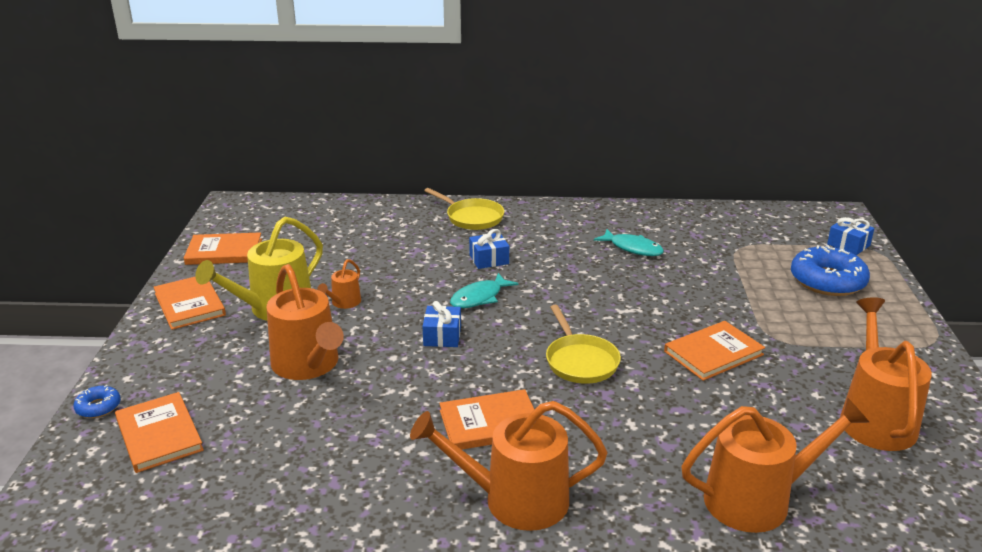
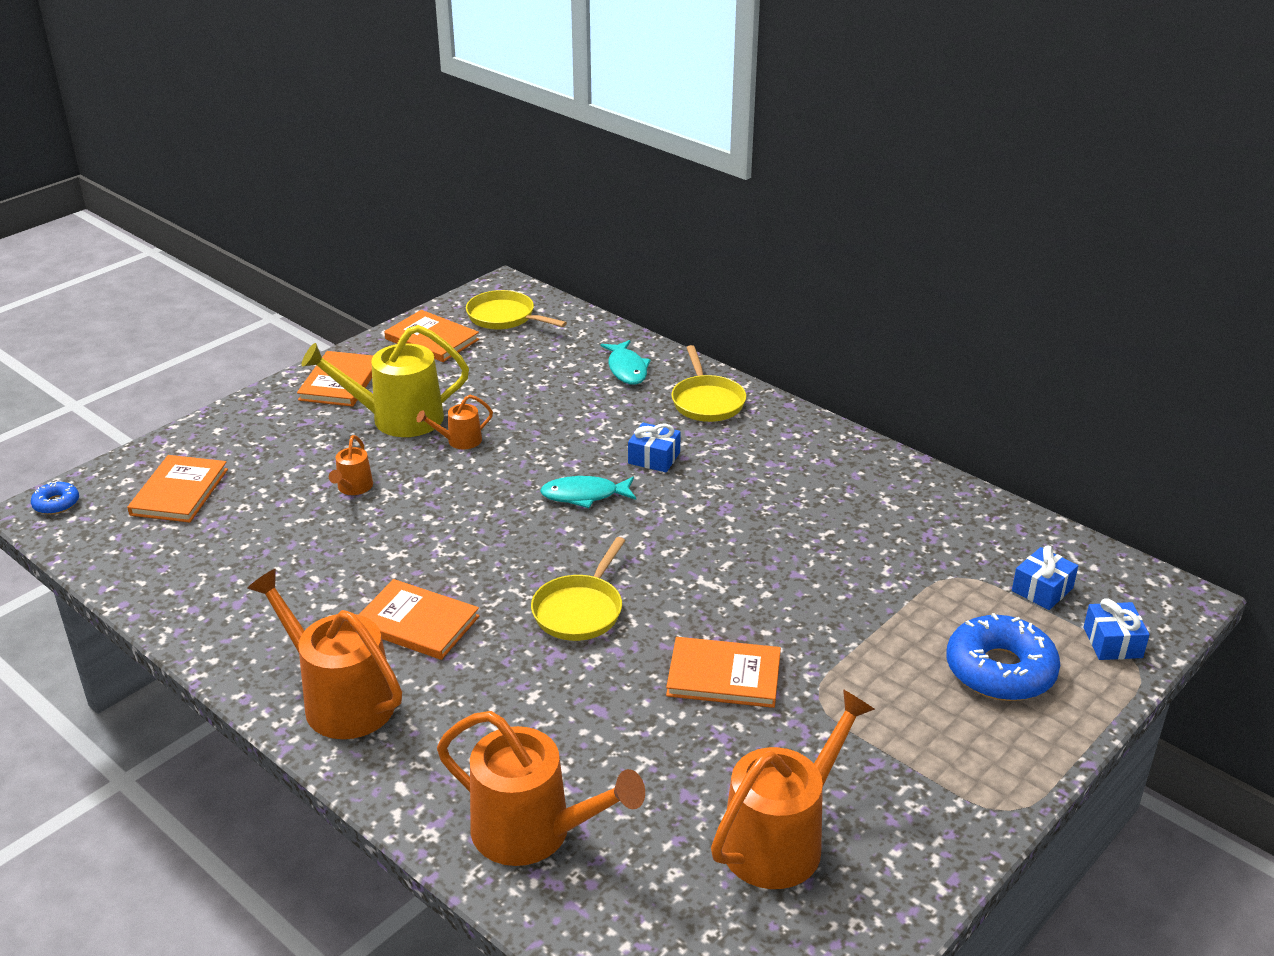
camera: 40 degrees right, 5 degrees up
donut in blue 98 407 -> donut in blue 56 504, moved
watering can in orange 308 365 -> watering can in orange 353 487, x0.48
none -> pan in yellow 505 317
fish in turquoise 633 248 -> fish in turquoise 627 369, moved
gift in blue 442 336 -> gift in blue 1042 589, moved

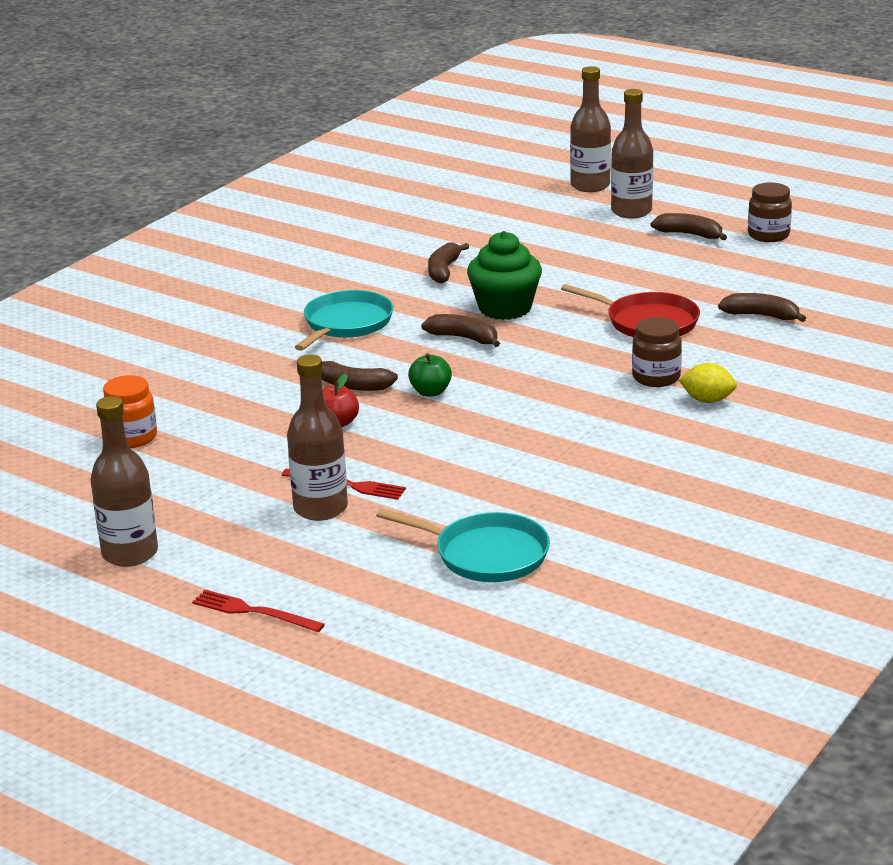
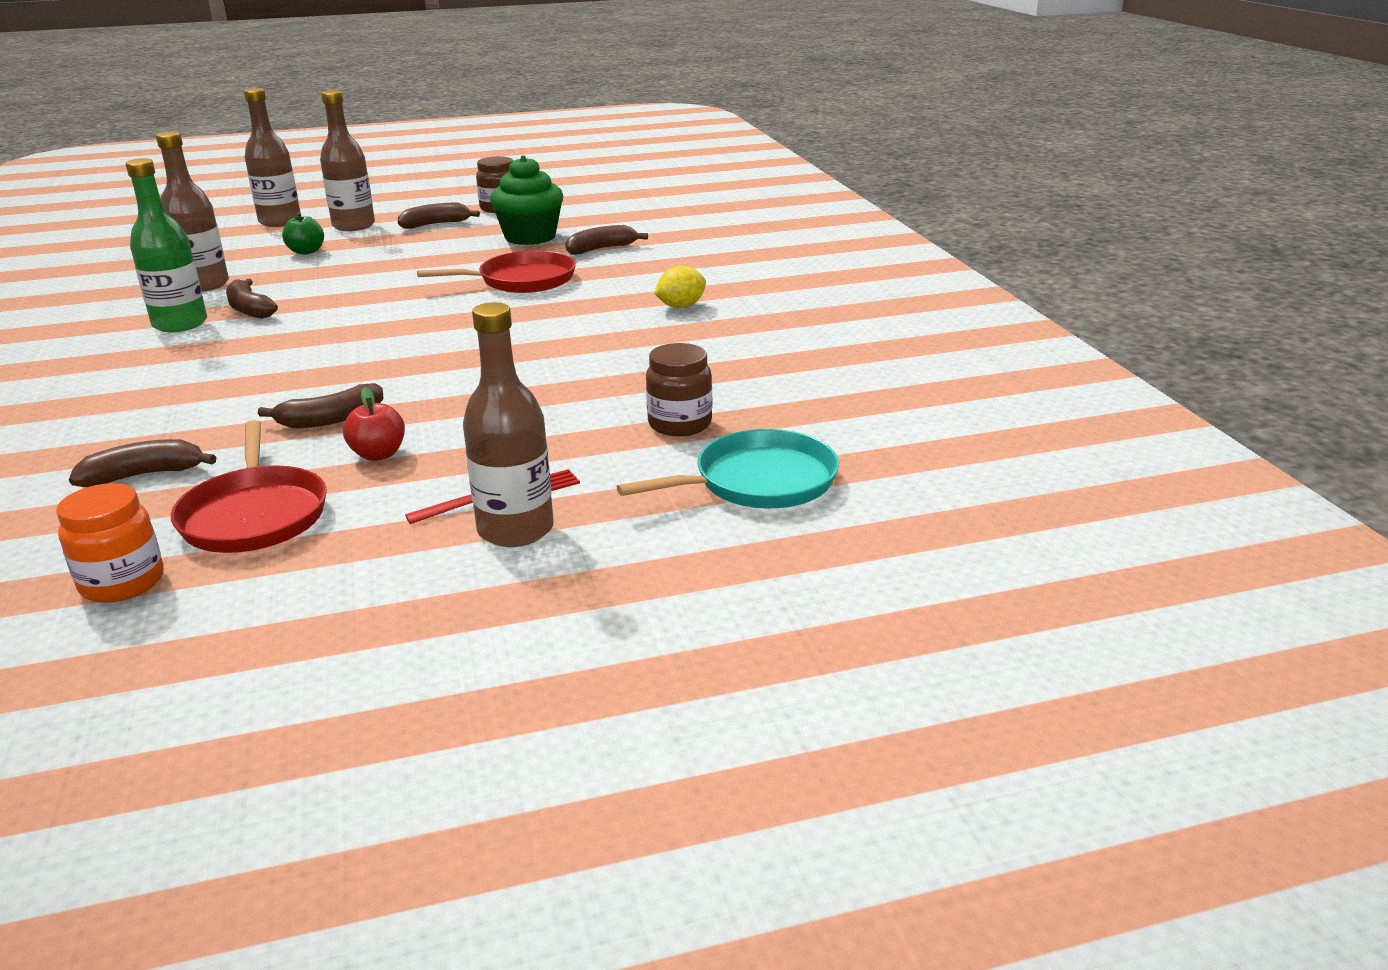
camera: 50 degrees left, 0 degrees up
banana in brown 464 338 -> banana in brown 144 475, moved
none -> bottle in green 180 324
bottle in brown 130 553 -> bottle in brown 204 285, moved
none -> pan in red 254 515
apple in green 430 392 -> apple in green 306 251, moved
cupcake in green 505 308 -> cupcake in green 530 237, moved
jar in brown 656 377 -> jar in brown 680 424, moved
fork in red 253 612 -> none
pan in turquoise 346 324 -> none

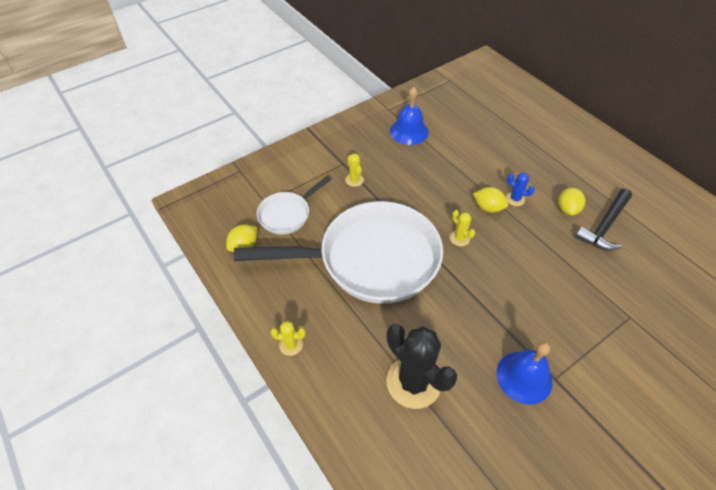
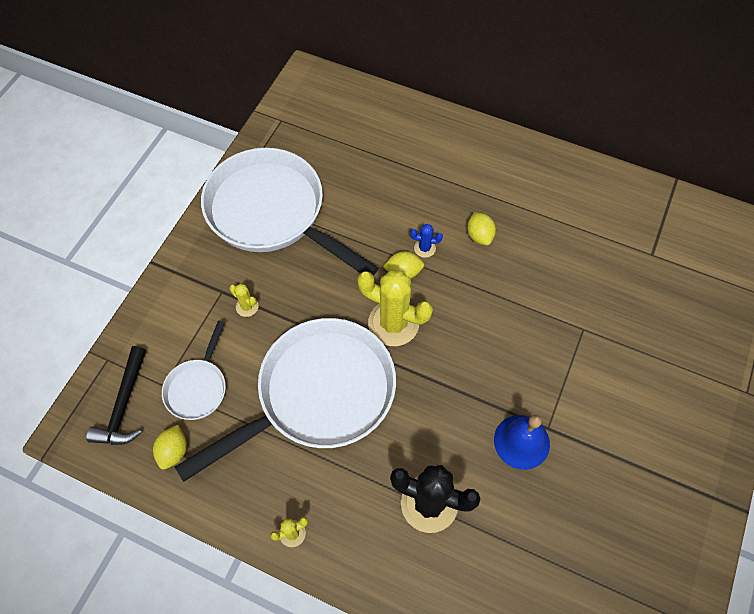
camera: 30 degrees left, 10 degrees up
hammer in black 605 226 -> hammer in black 124 405, moved
bell in blue 409 131 -> pan in white 272 213
cactus in yellow 459 238 -> cactus in yellow 393 323, x2.22

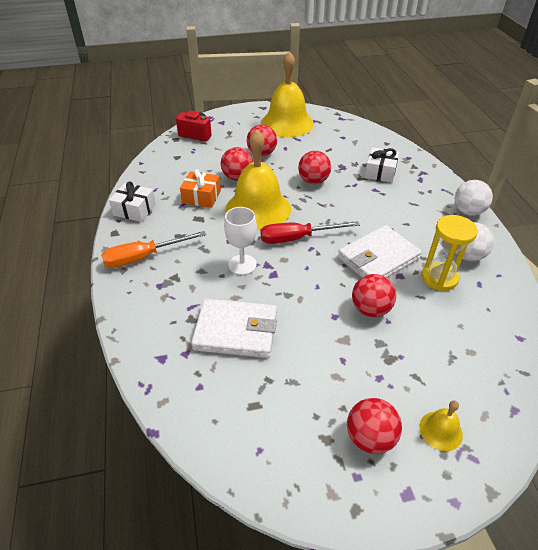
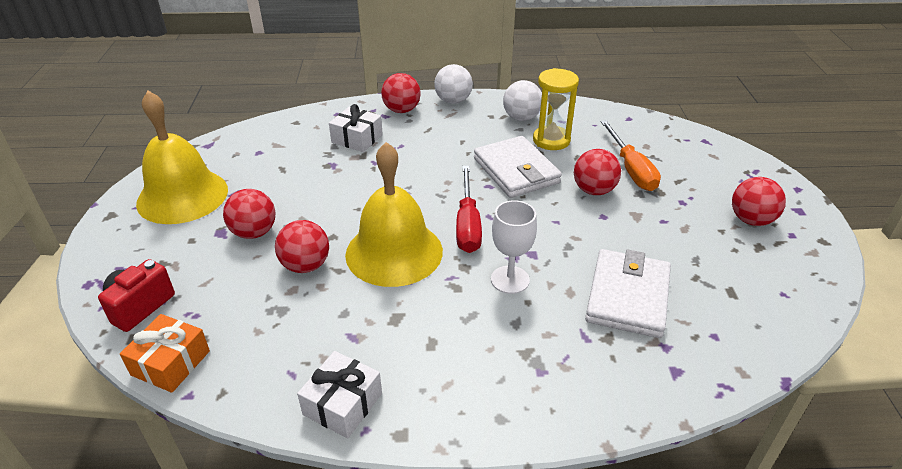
camera: 80 degrees left, 5 degrees down
gift in orange 201 197 -> gift in orange 170 363, moved
ball in red 313 181 -> ball in red 401 110, moved
screwdriver in orange 143 257 -> screwdriver in orange 631 169, moved
bell in yellow 441 430 -> none

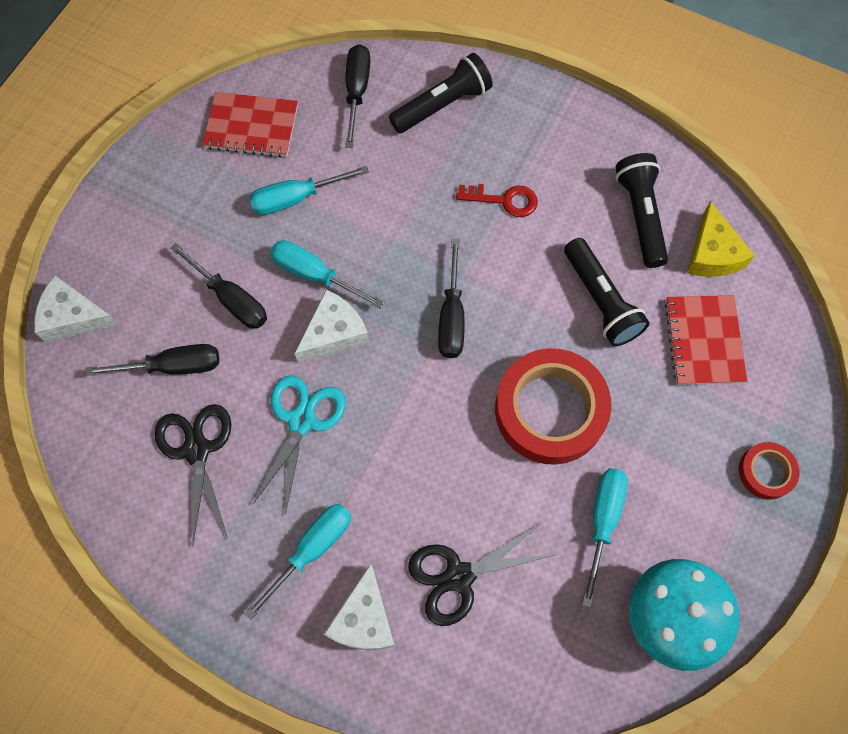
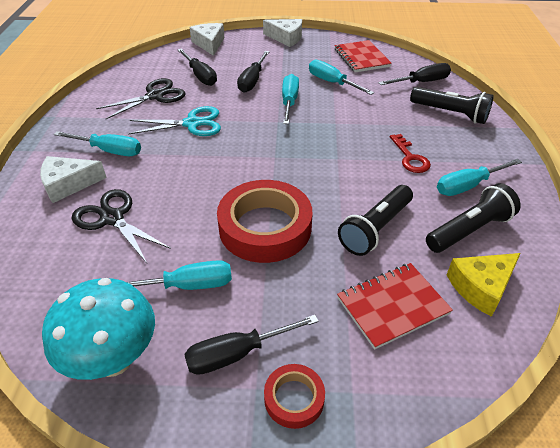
camera: 65 degrees right, 25 degrees down
screwdriver in black 452 316 -> screwdriver in black 238 353, moved
cheese in white 334 333 -> cheese in white 286 38, moved
none -> screwdriver in turquoise 468 186

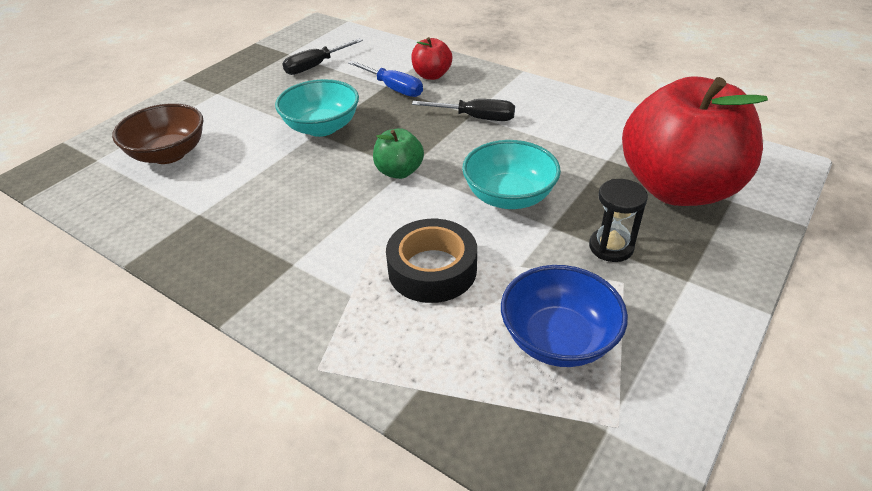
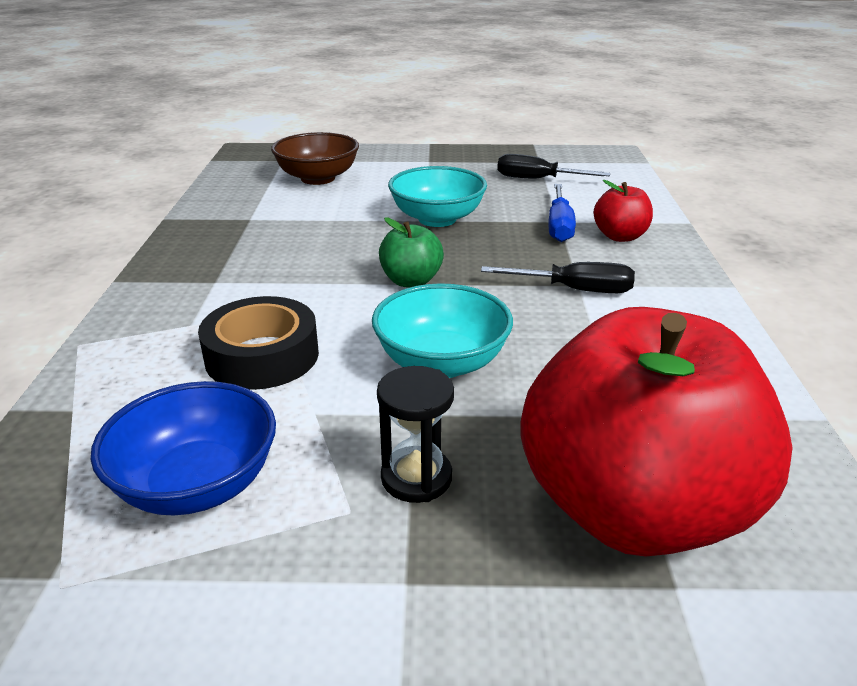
camera: 55 degrees right, 10 degrees down
screwdriver in black 476 118 -> screwdriver in black 575 290, 60 degrees counterclockwise

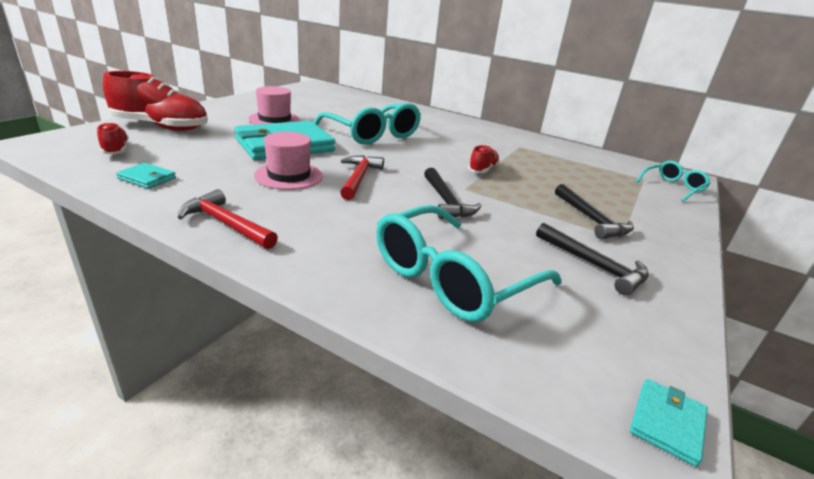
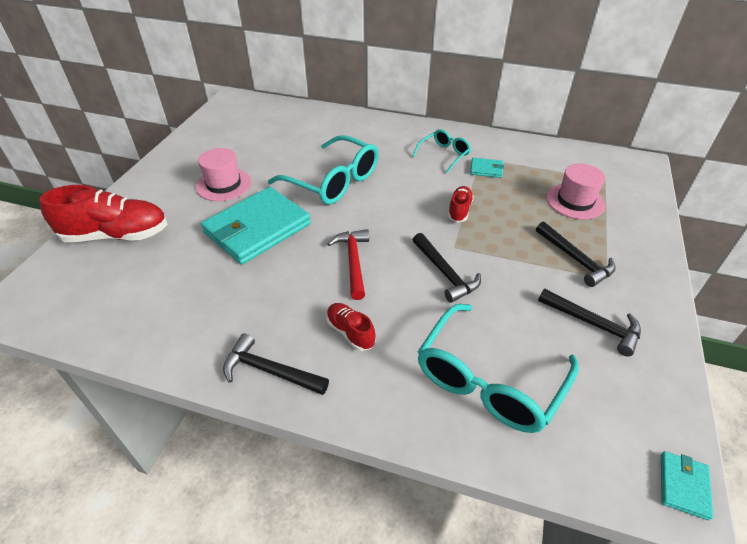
camera: 10 degrees left, 15 degrees up
hammer in red 226 224 -> hammer in black 270 371
shoe in red 115 150 -> shoe in red 350 332, moved
glasses in turquoise 672 187 -> glasses in turquoise 444 155, moved
wallet in turquoise 147 178 -> wallet in turquoise 486 169, moved
hat in pink 289 176 -> hat in pink 575 201, moved

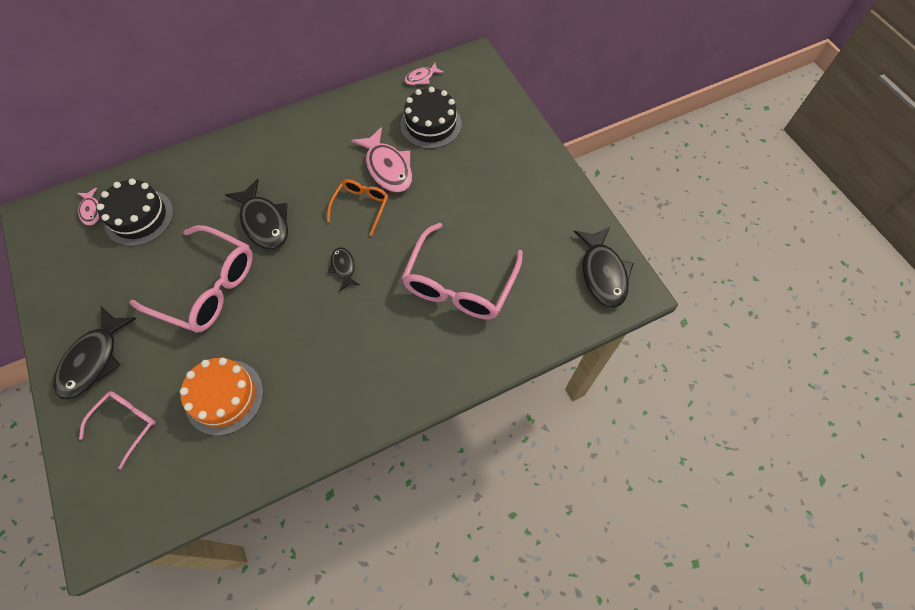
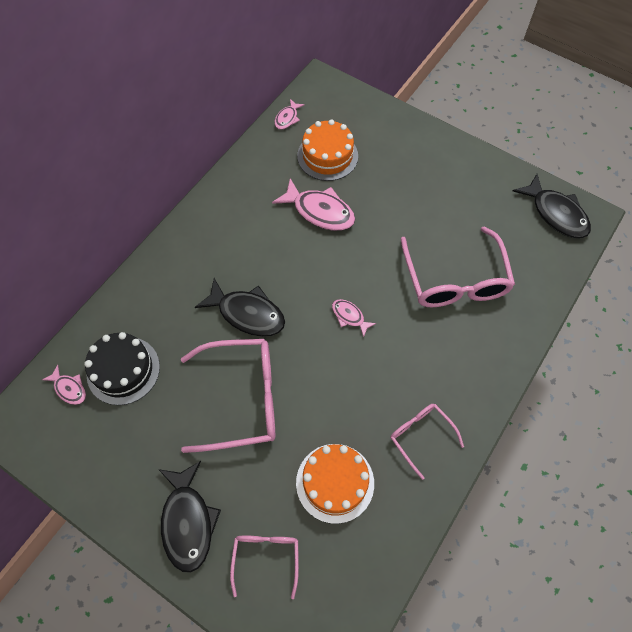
camera: 30 degrees left, 0 degrees up
cake in black 431 124 -> cake in orange 327 156
fish in black 343 267 -> fish in pink 349 316
none -> glasses in pink 421 436
glasses in orange 361 206 -> none

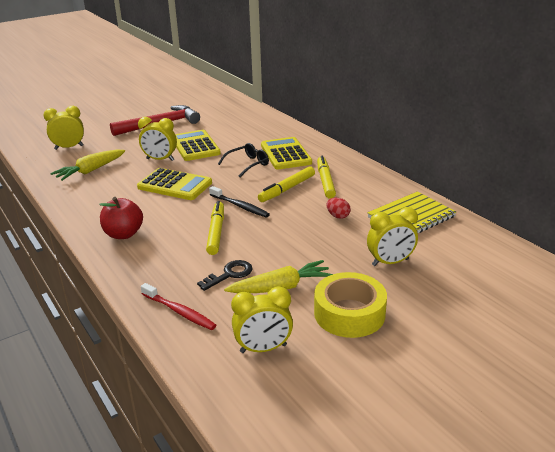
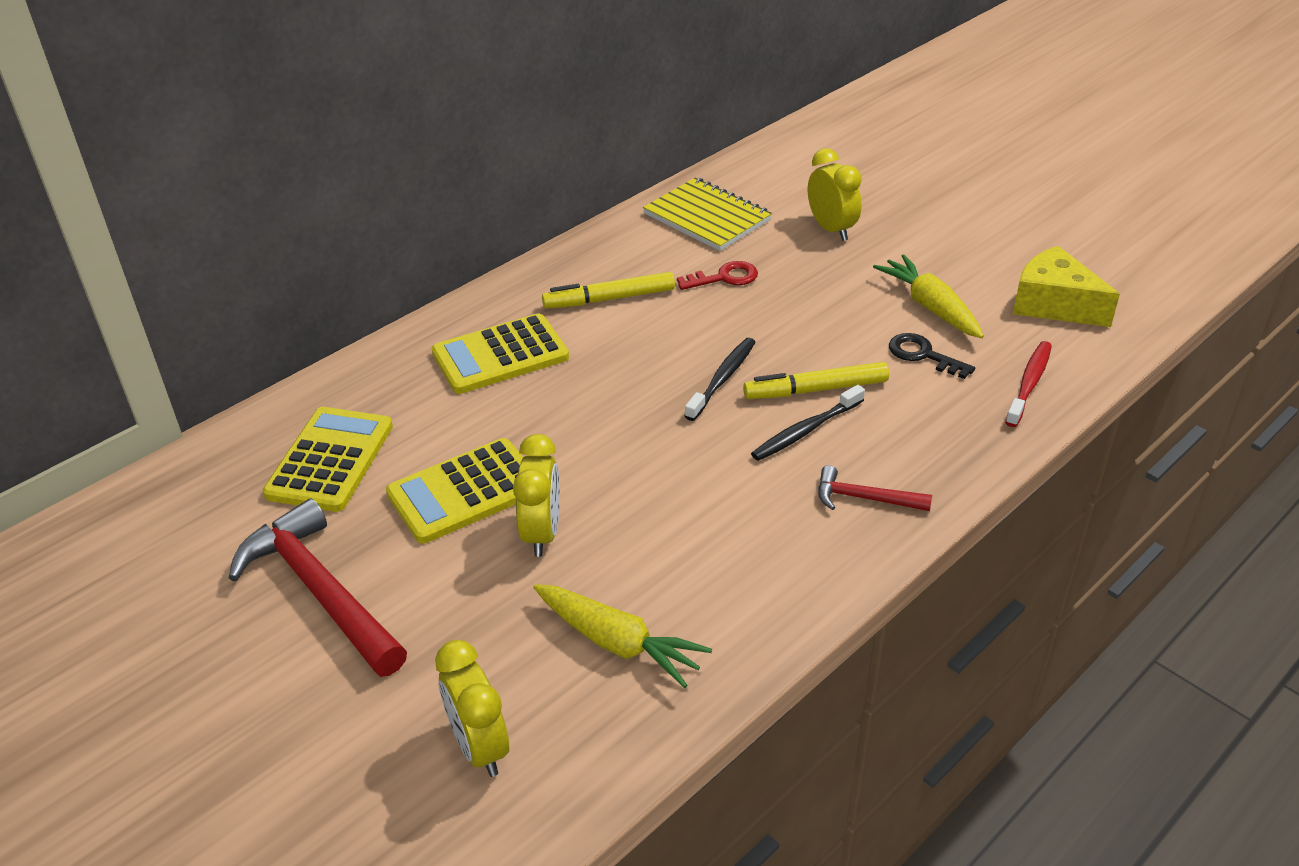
camera: 100 degrees left, 10 degrees up
calculator in yellow 175 185 -> calculator in yellow 330 460, moved
egg in red 338 216 -> key in red 724 277
none -> toothbrush in black 806 431
apple in red 123 234 -> hammer in red 864 498
clock in yellow 263 349 -> cheese in yellow 1054 304
glasses in black 248 164 -> none
marker in yellow 287 189 -> none
tape in yellow 349 313 -> none

